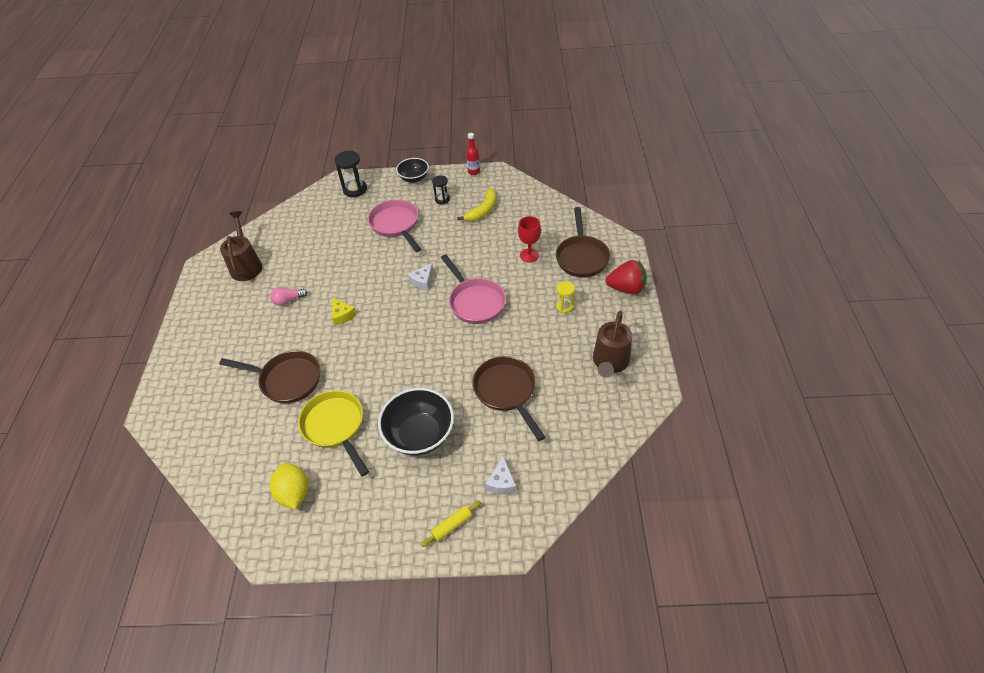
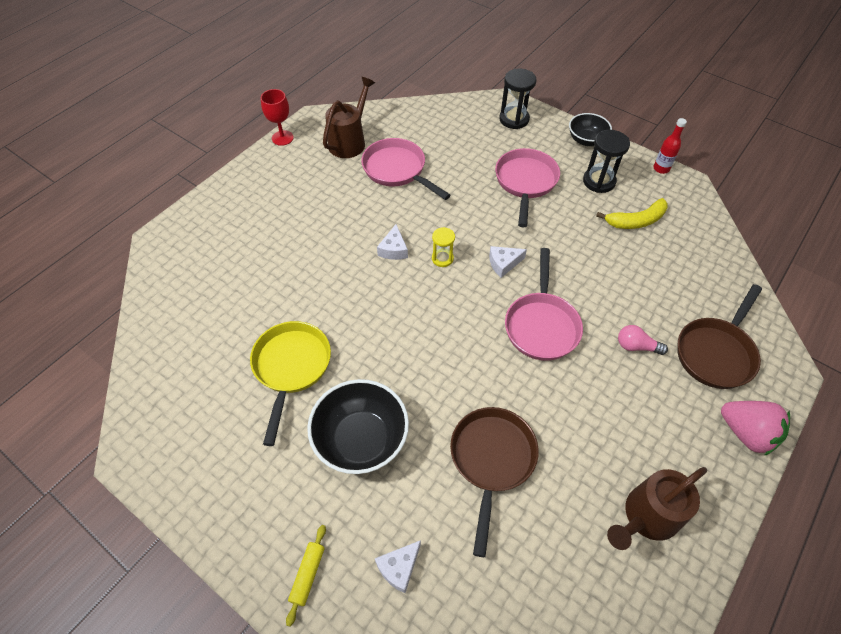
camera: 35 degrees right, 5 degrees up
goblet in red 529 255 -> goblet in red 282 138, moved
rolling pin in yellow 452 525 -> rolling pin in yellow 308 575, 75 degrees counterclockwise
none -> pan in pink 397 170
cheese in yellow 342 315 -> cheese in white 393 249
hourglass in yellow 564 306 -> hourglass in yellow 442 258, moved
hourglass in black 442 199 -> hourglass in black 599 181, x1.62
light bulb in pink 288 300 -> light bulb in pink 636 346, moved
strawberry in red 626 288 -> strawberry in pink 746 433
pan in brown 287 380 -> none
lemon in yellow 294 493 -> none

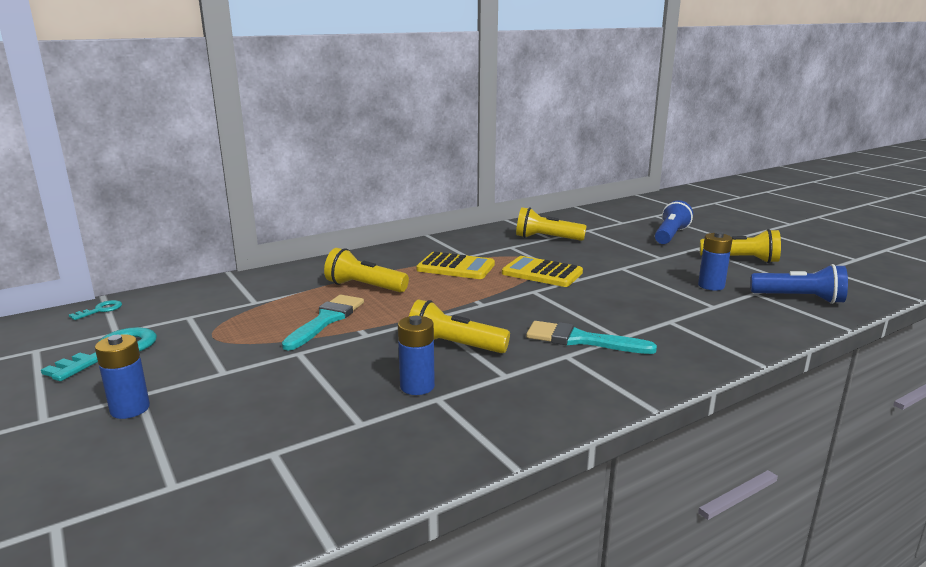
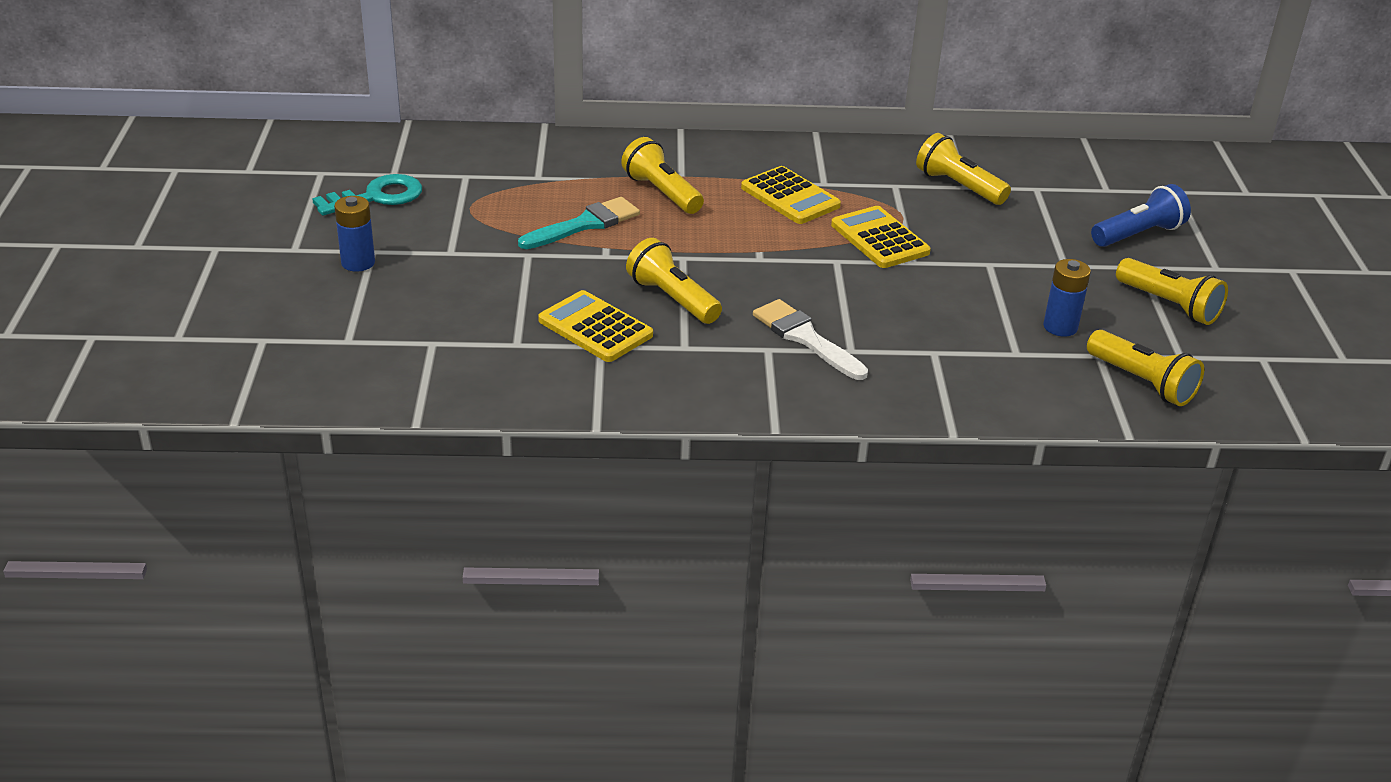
camera: 30 degrees right, 15 degrees up
battery in blue 417 386 -> calculator in yellow 595 328
brush in turquoise 581 340 -> brush in white 805 338
flashlight in blue 799 298 -> flashlight in yellow 1142 382
key in turquoise 100 310 -> none

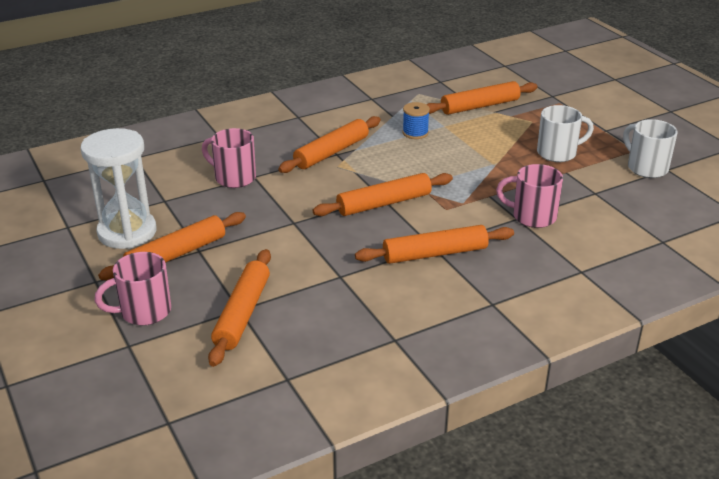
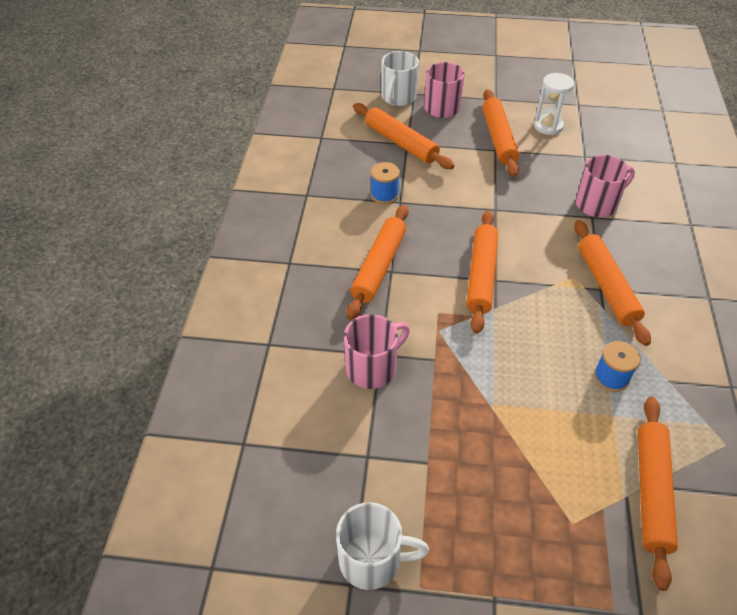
camera: 125 degrees right, 15 degrees up
none -> spool in blue 384 195
mug in white 558 153 -> mug in white 398 98, moved
hourglass in white 127 232 -> hourglass in white 548 126, x0.60

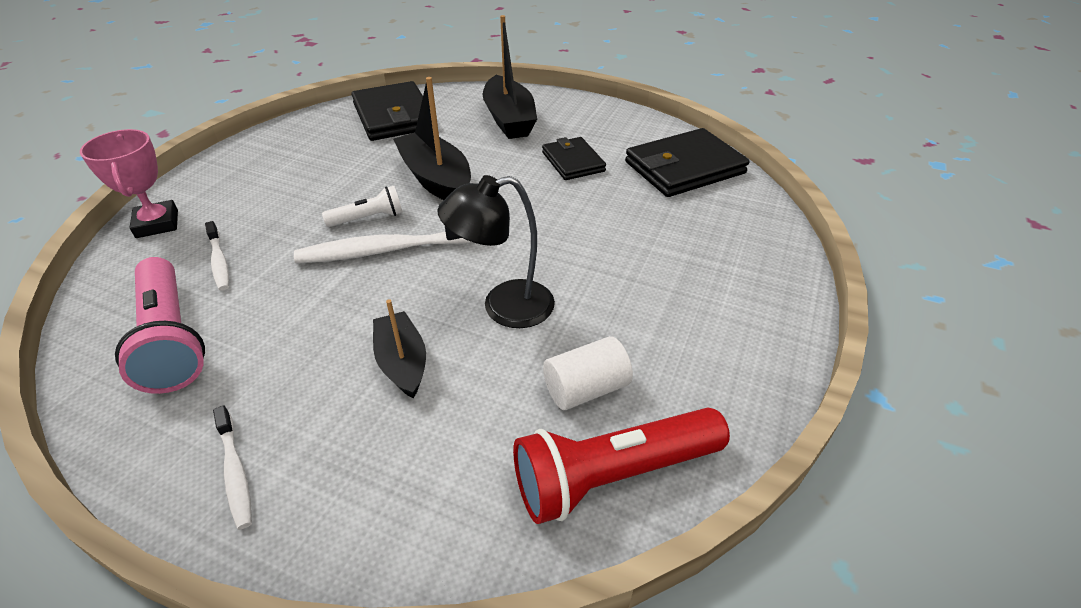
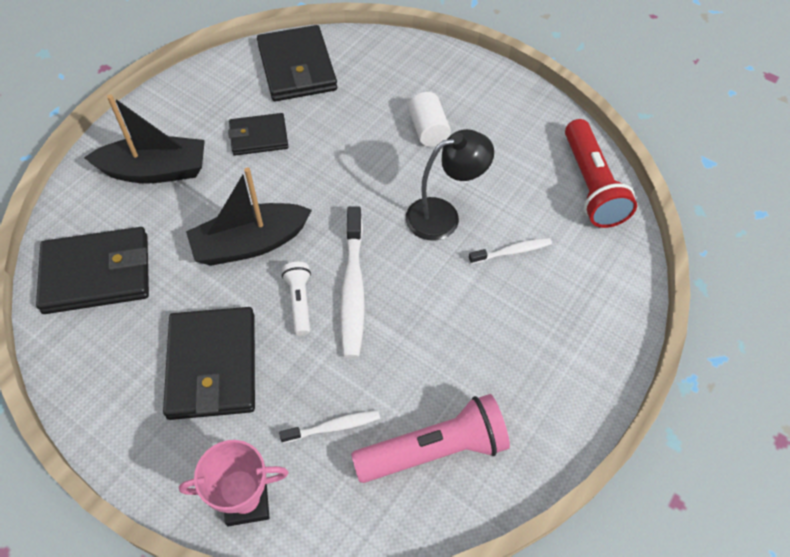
camera: 80 degrees left, 15 degrees up
none -> wallet in black 212 366
lamp in black 504 307 -> lamp in black 443 216, 105 degrees counterclockwise
cylinder in white 586 389 -> cylinder in white 428 130, moved
toothbrush in white 235 472 -> toothbrush in white 512 251, moved
boat in black 402 362 -> none

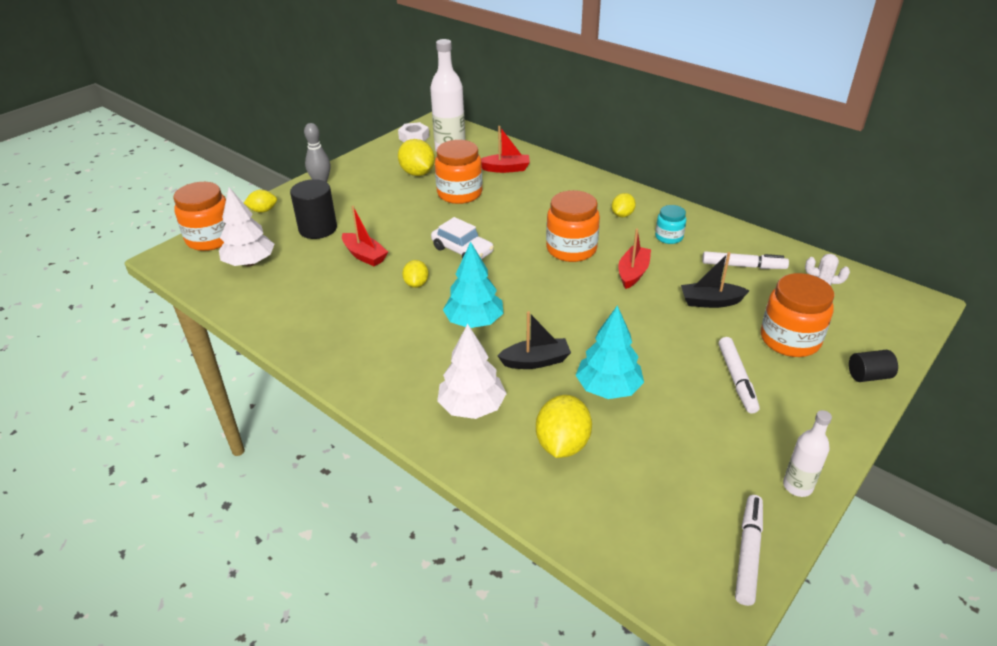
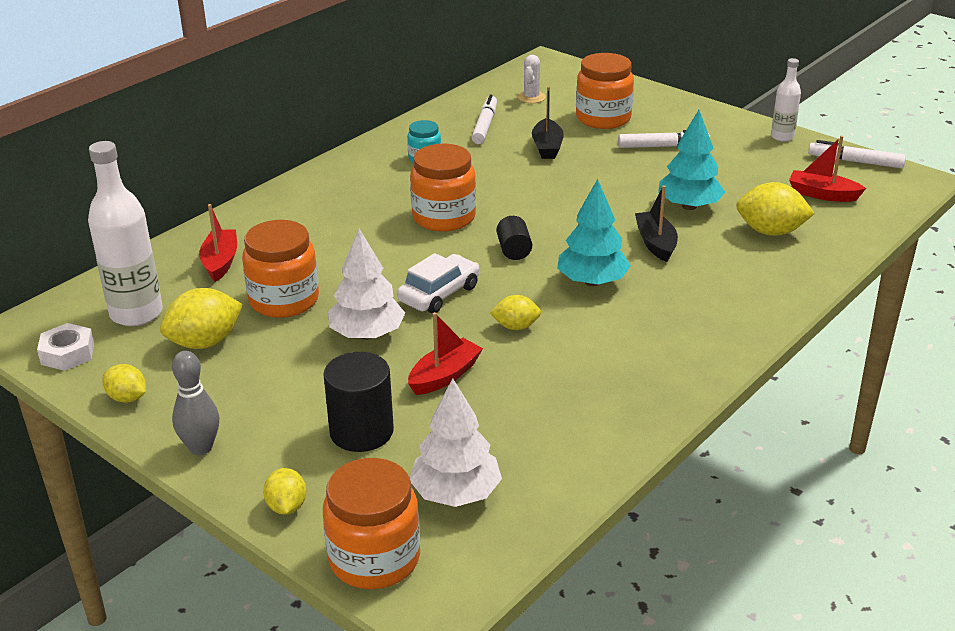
camera: 90 degrees left, 5 degrees down
lemon in yellow 622 215 -> lemon in yellow 127 398, moved
tree in white 472 407 -> tree in white 367 334, moved
cylinder in black 868 376 -> cylinder in black 514 250, moved
boat in red 633 273 -> boat in red 822 194, moved

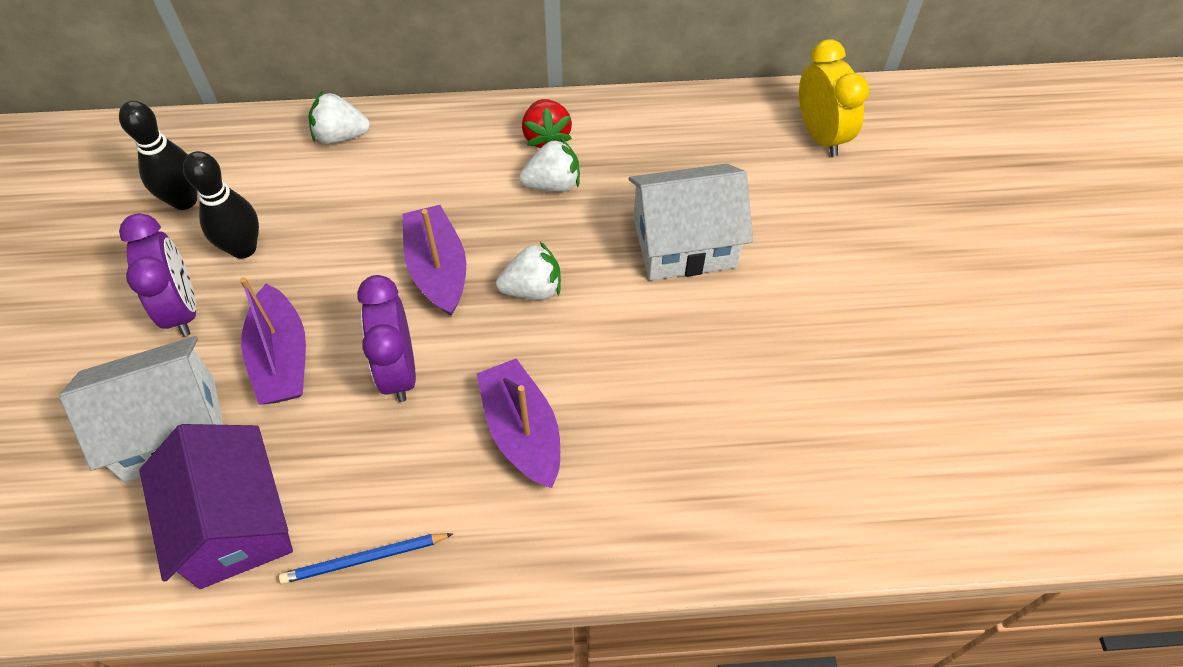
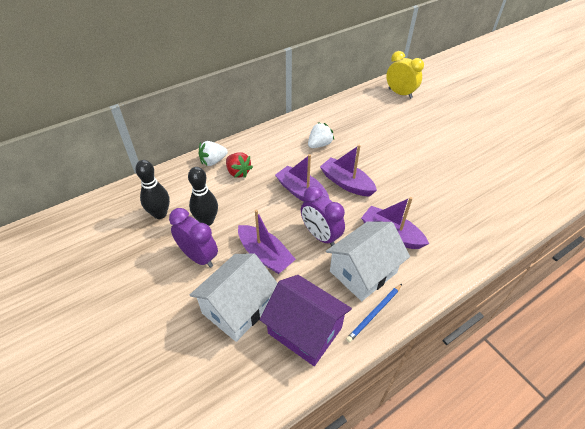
camera: 30 degrees left, 10 degrees down
strawberry in red 546 137 -> strawberry in red 238 172, moved
strawberry in white 532 289 -> boat in purple 346 183
house in white 684 243 -> house in white 363 272, moved

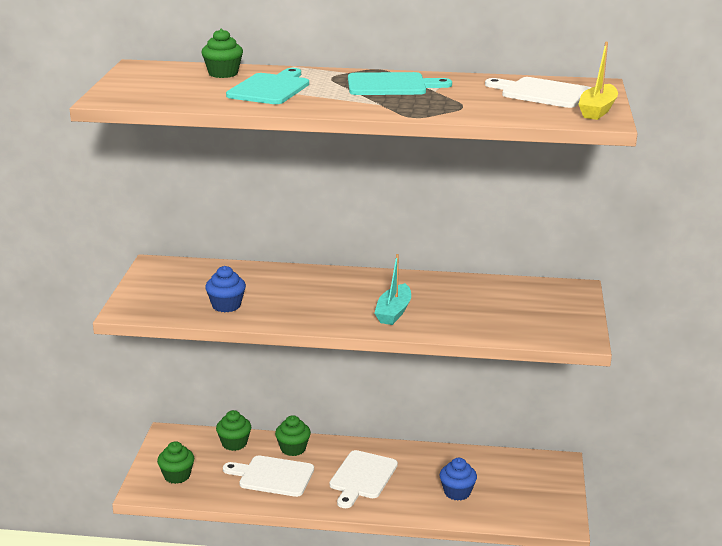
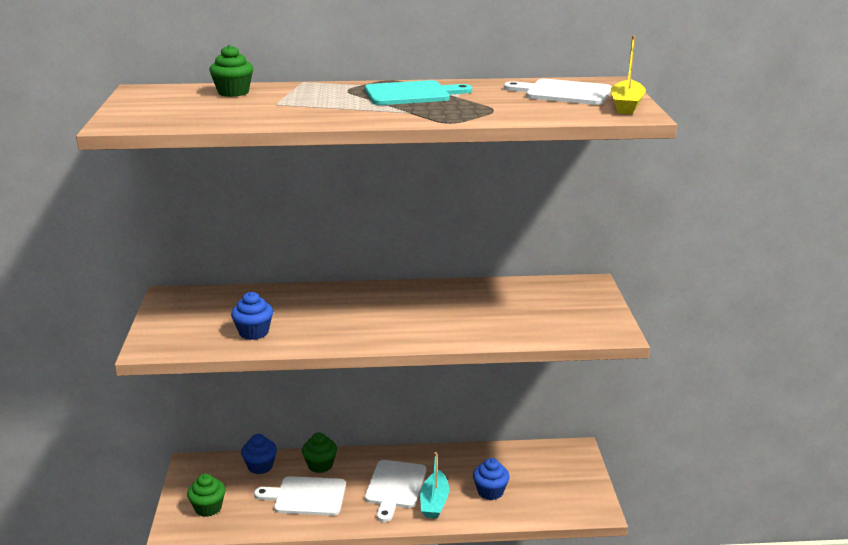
camera: 10 degrees left, 0 degrees up
cupcake in green 234 443 -> cupcake in blue 260 466
boat in turquoise 393 312 -> boat in turquoise 434 502, moved
cutting board in turquoise 270 88 -> none

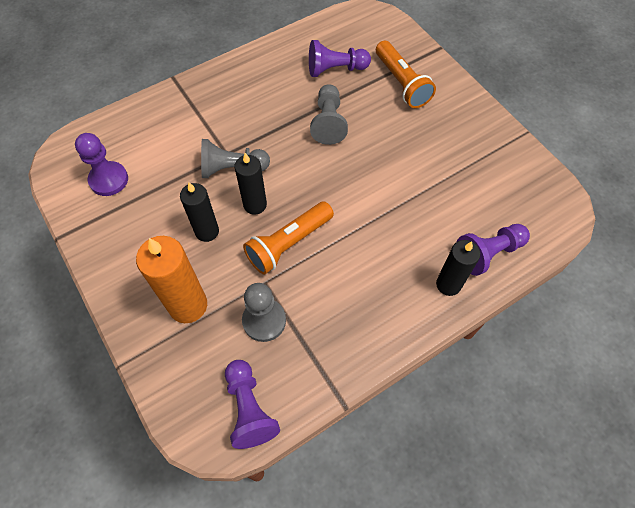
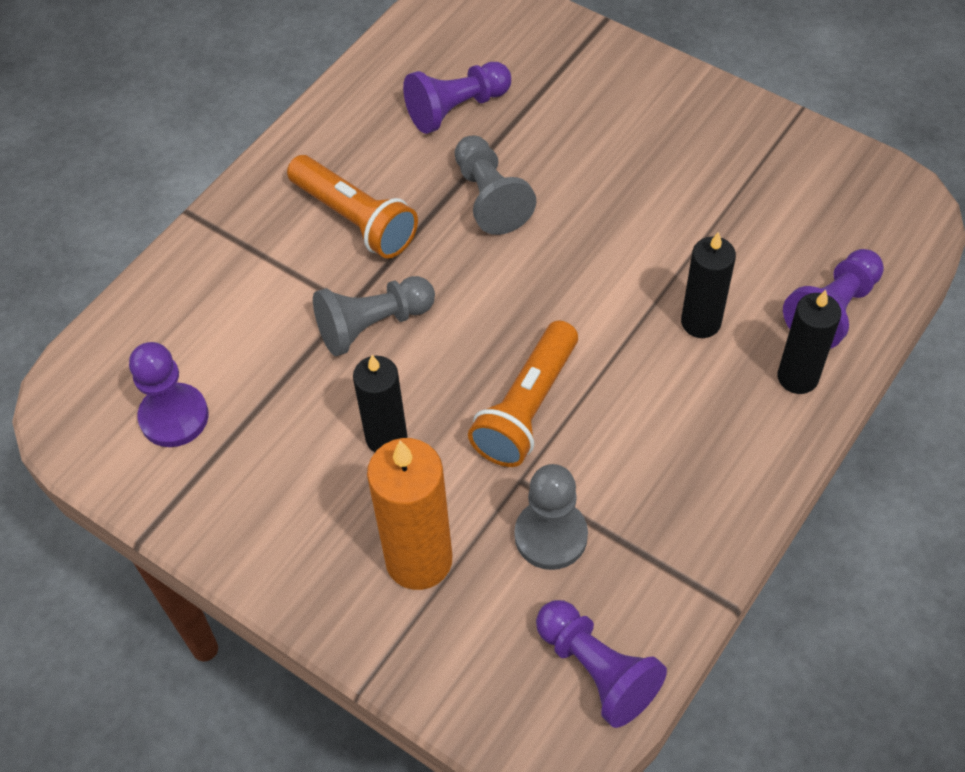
camera: 20 degrees left, 5 degrees down
flashlight in orange 401 83 -> flashlight in orange 355 219, moved
candle in black 255 205 -> candle in black 701 322, moved

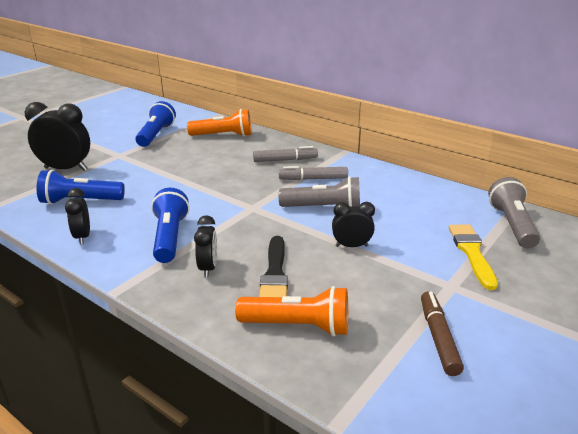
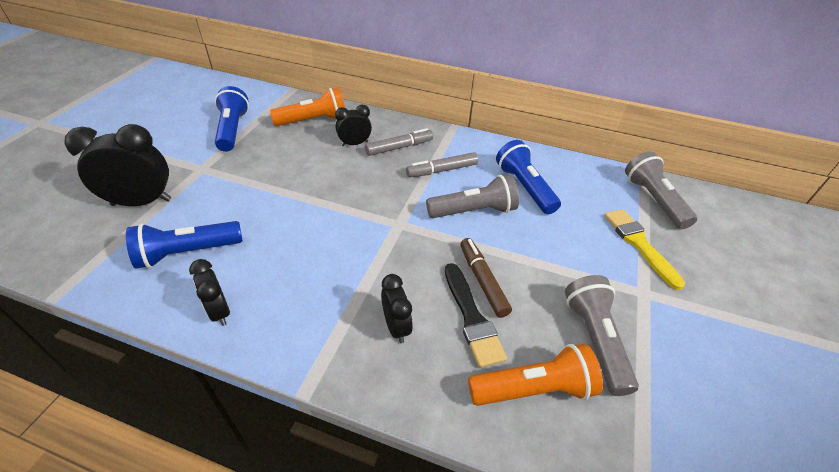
camera: 20 degrees left, 15 degrees up
clock in black 351 246 -> clock in black 354 144, moved
marker in brown 438 338 -> marker in brown 482 281, moved
flashlight in blue 169 237 -> flashlight in blue 524 187, moved
none -> flashlight in grey 595 340

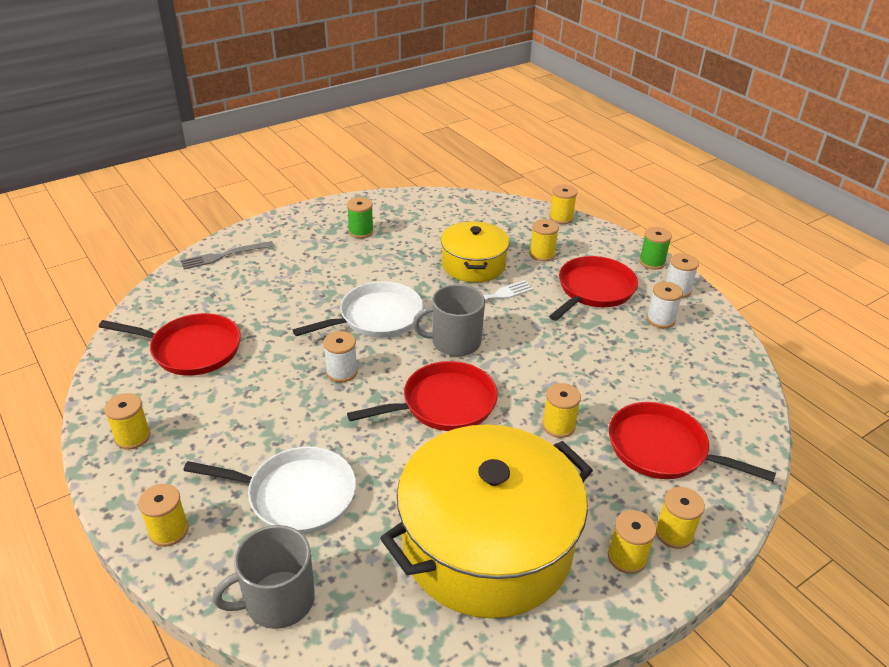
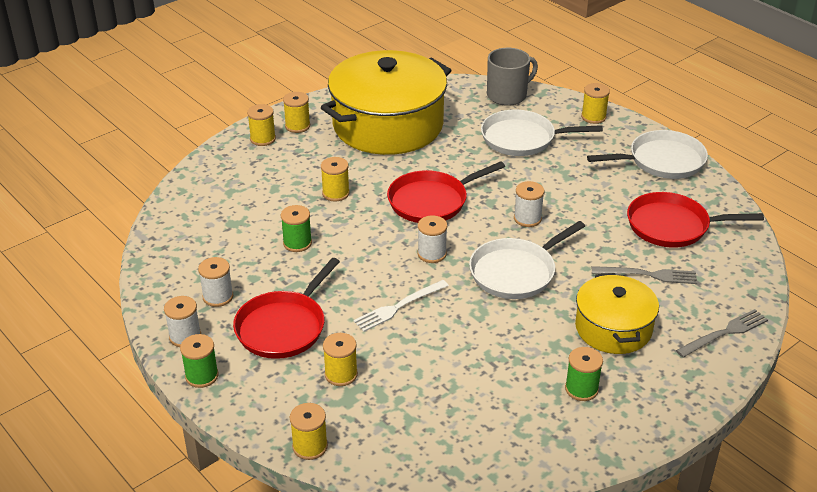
camera: 175 degrees right, 0 degrees up
none -> spool in green 297 243
mug in grey 454 342 -> spool in white 432 254
pot in yellow 473 265 -> pot in yellow 613 328, moved
spool in yellow 132 437 -> pan in white 662 161
none -> fork in grey 648 275
pan in red 662 449 -> none

